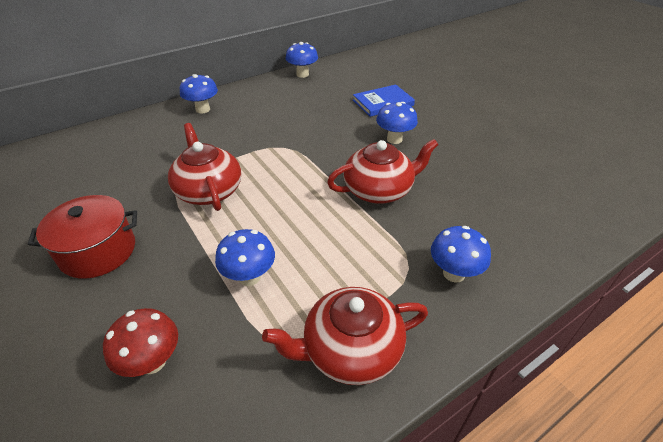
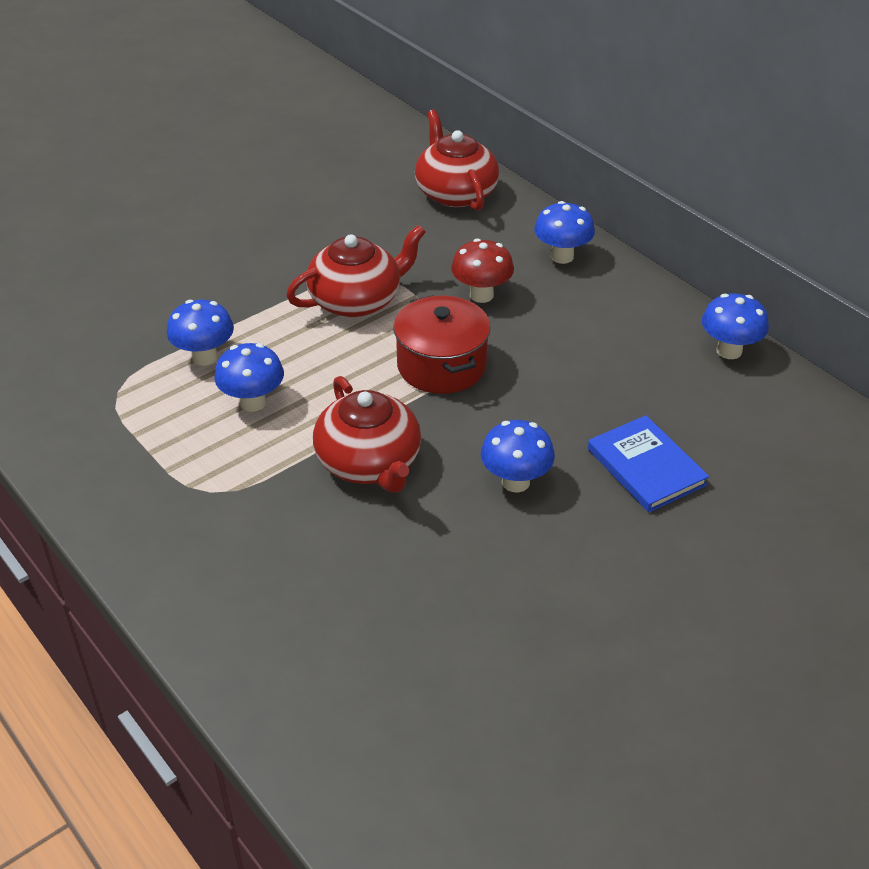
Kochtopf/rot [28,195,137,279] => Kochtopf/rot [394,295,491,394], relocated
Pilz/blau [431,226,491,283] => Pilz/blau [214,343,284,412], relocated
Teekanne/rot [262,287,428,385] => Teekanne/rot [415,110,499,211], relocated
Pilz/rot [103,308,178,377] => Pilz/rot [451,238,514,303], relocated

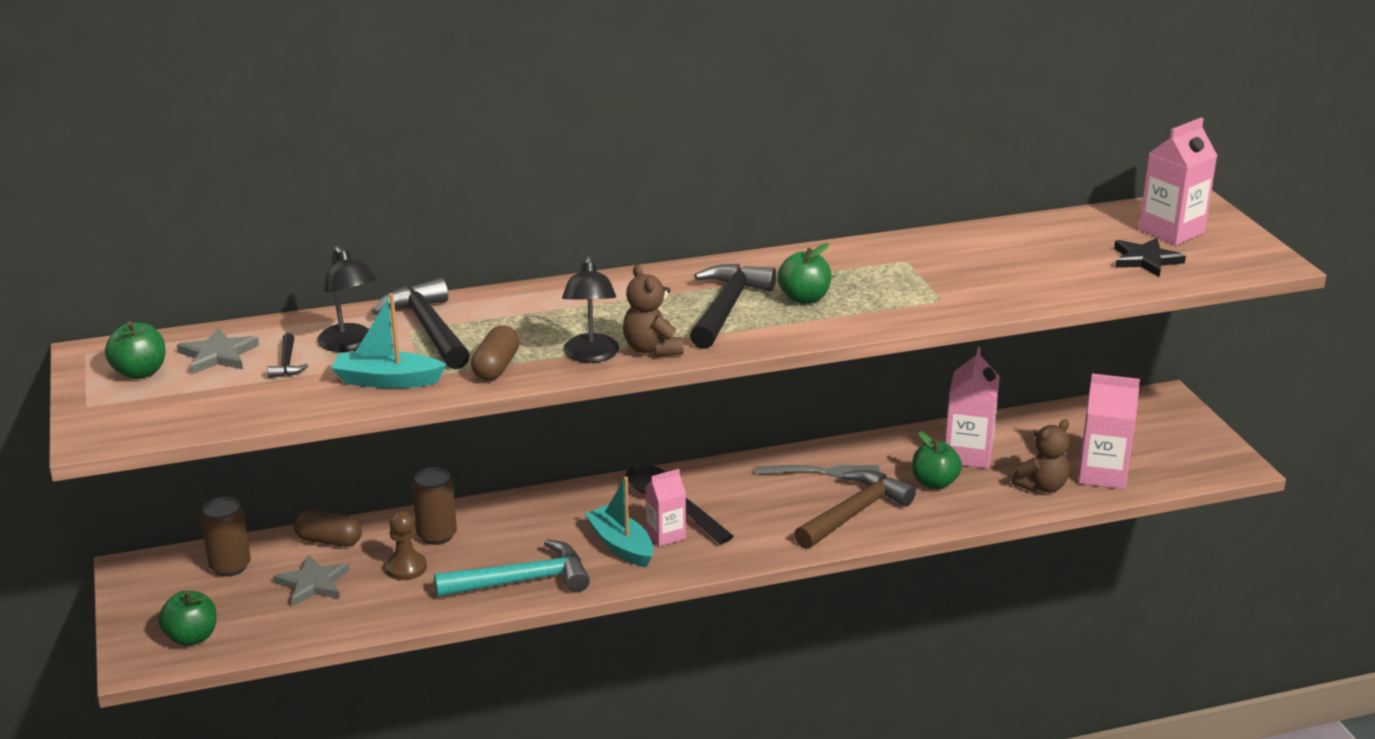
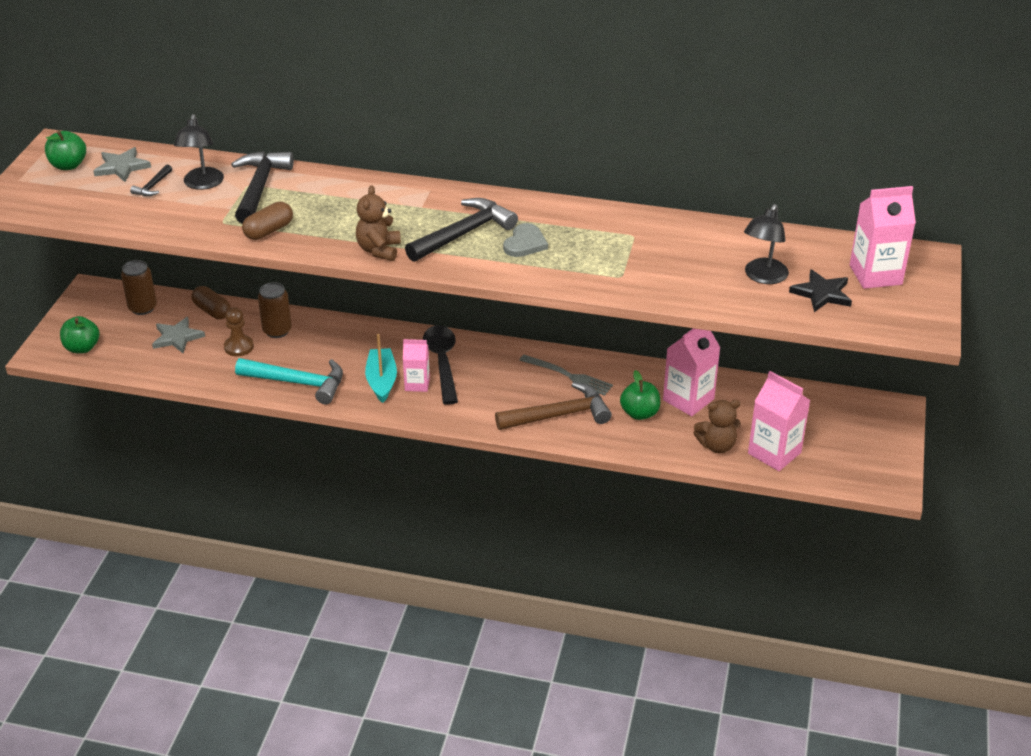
Apfel/grün [777,243,832,304] => Herz/grau [503,223,548,257]
Lampe/schwarz [562,256,619,363] => Lampe/schwarz [744,204,789,284], relocated
Boot/türkis [331,293,446,388] => nothing

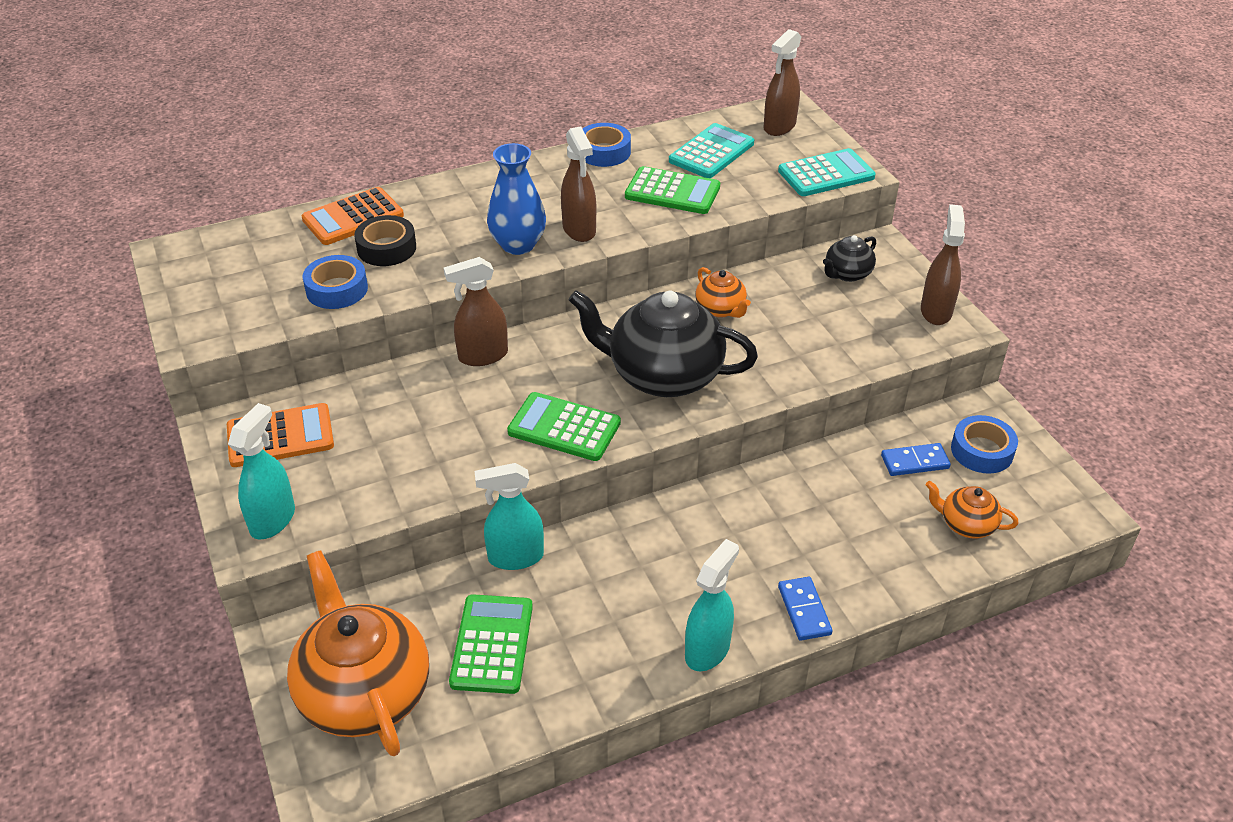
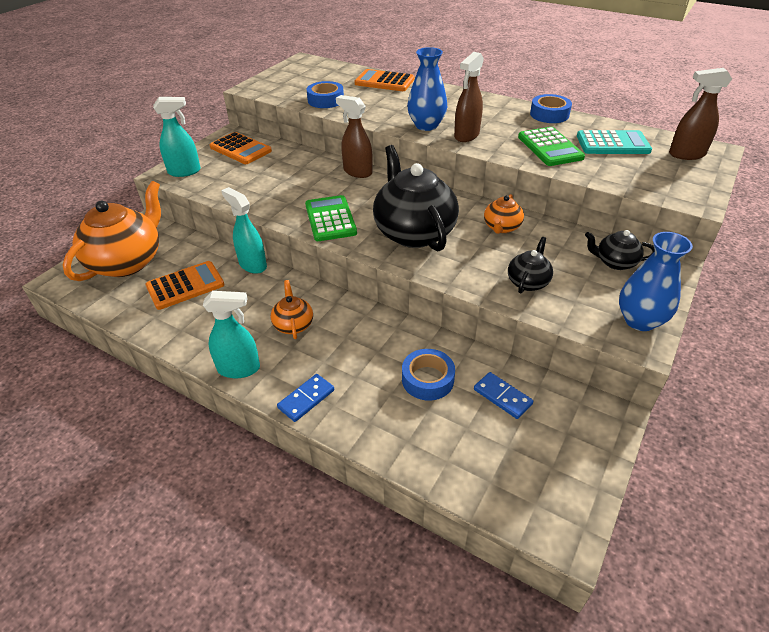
Taschenrechner/türkis [778,148,876,196] => nothing
Sprühflasche/braun [921,204,965,325] => Vase/blau [619,232,693,331]
Klebeband/schwarz [354,215,416,266] => nothing
Klebeband/blau [951,415,1018,474] => Klebeband/blau [402,349,455,401], relocated
Teekanne/orange [926,481,1018,539] => Teekanne/orange [271,280,313,339], relocated
Taschenrechner/grün [449,594,533,694] => Taschenrechner/orange [145,261,224,310]
nothing => Teekanne/schwarz [508,237,553,294]

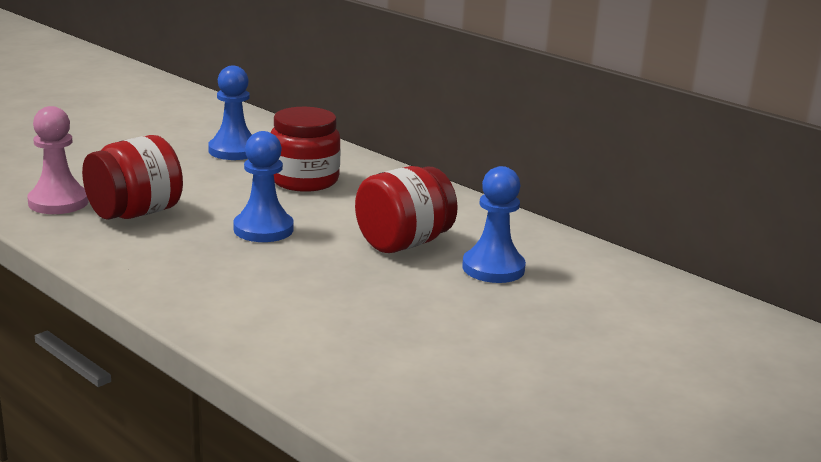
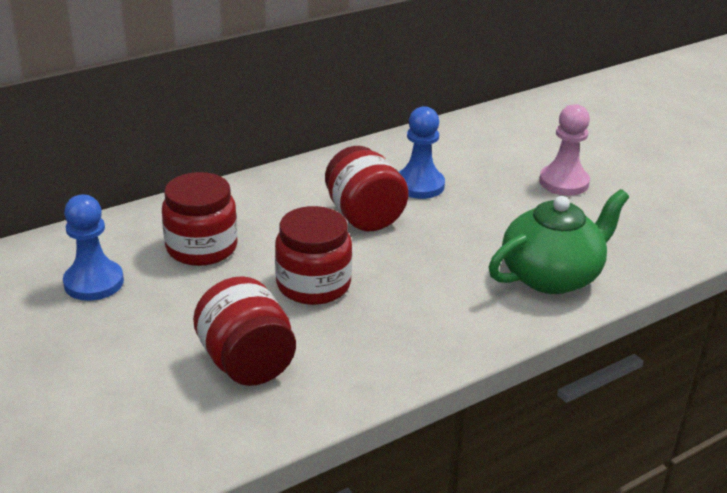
Bauer/rosa [27,106,89,214] => Bauer/rosa [539,104,590,196], relocated
Bauer/blau [233,131,294,242] => Einmachglas/rot [275,206,352,305]
nothing => Teekanne/grün [489,189,629,294]

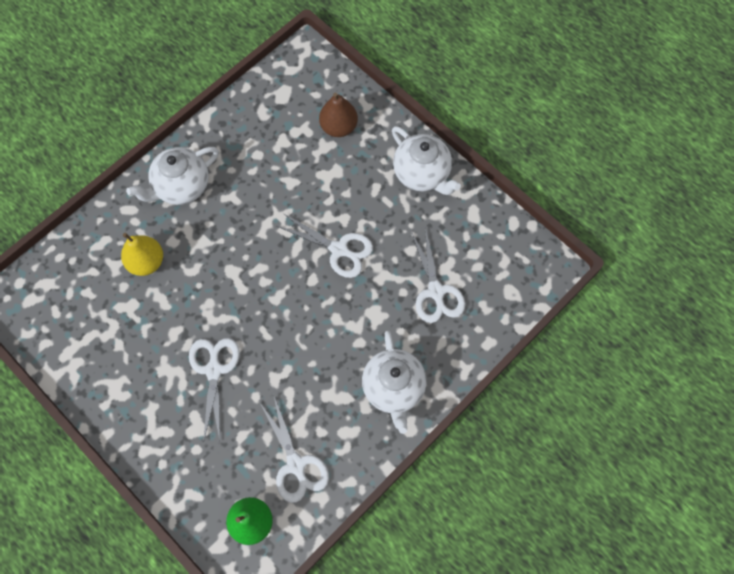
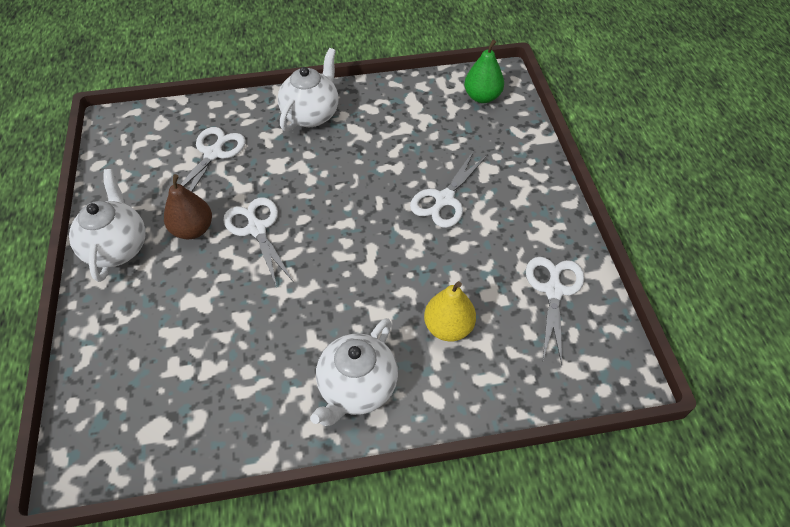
Birne/braun [319,92,358,137] => Birne/braun [164,174,212,239], relocated
Teekanne/weiß [126,147,219,205] => Teekanne/weiß [310,318,398,426], 120 degrees clockwise
Schere/weiß [260,397,329,503] => Schere/weiß [526,257,584,365], relocated

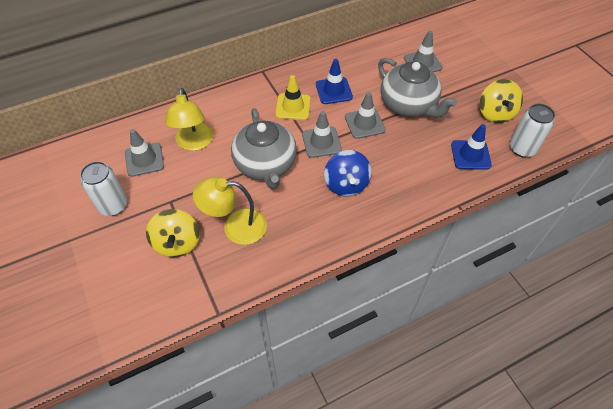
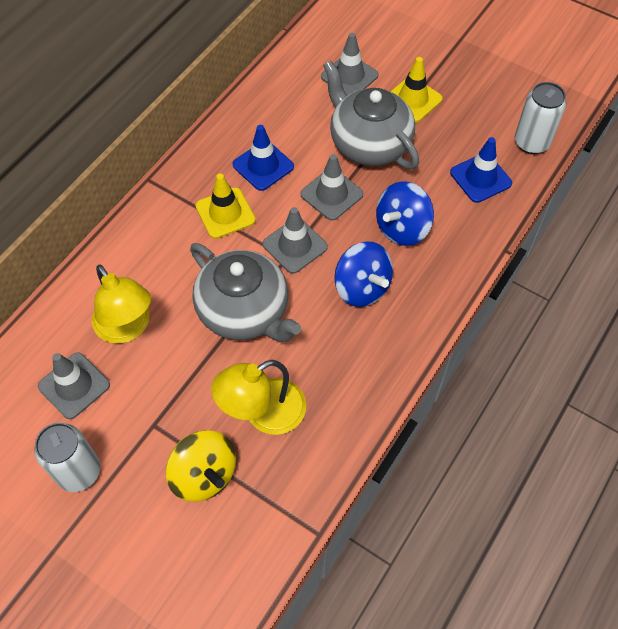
Teekanne/grau [378,58,457,118] => Teekanne/grau [323,60,419,169], 150 degrees counterclockwise
Kreisel/gelb [480,79,523,123] => nothing
nothing => Leitkegel/gelb [390,57,443,122]
nothing => Kreisel/blau [376,181,434,246]

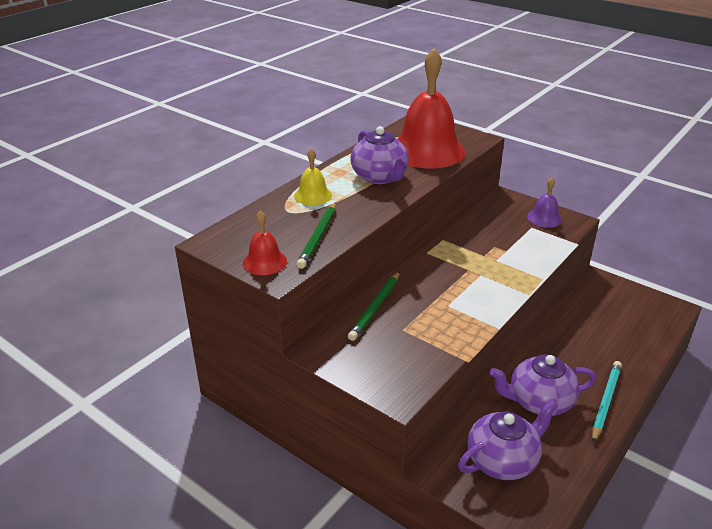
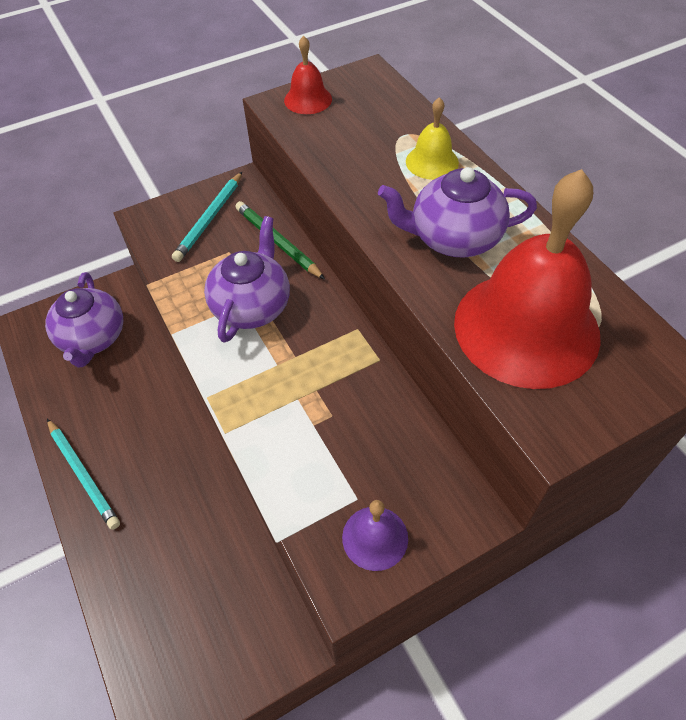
Bleistift/grün [296,202,336,269] => nothing
Teekanne/lila [490,354,596,416] => Teekanne/lila [204,216,290,343], relocated
nothing => Bleistift/türkis [172,172,242,262]

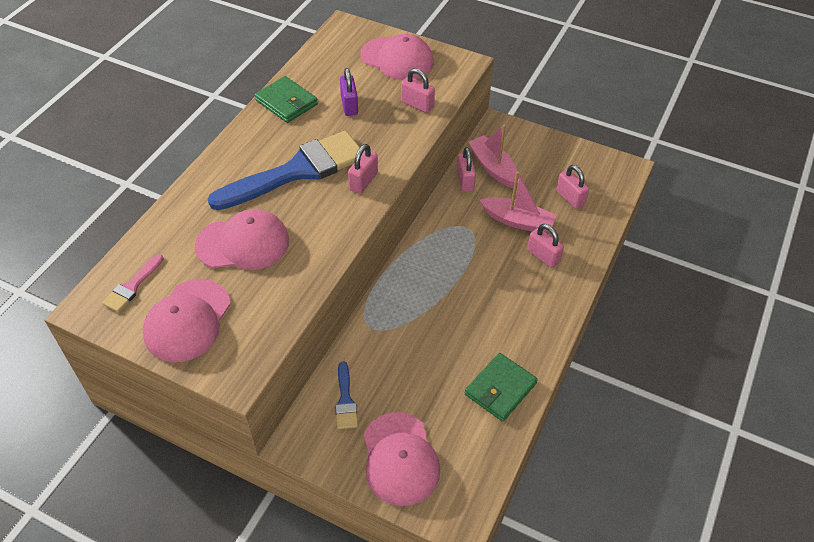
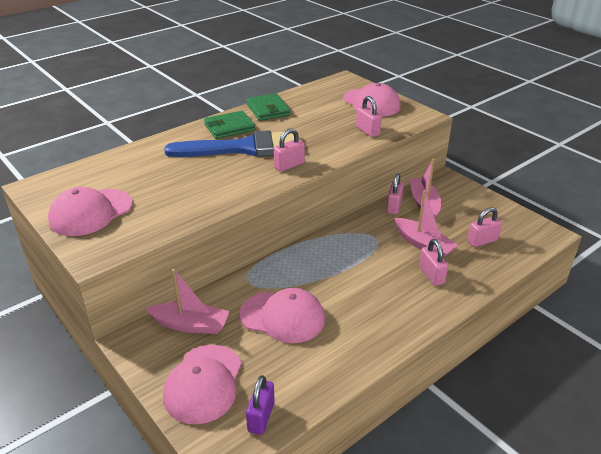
Vorhängeschloss/lila [340,68,358,116] => Vorhängeschloss/lila [246,375,275,435], relocated
Vorhängeschloss/rosa [556,165,589,209] => Vorhängeschloss/rosa [467,207,502,247], 75 degrees clockwise
Kappe/rosa [195,209,289,270] => Kappe/rosa [240,288,325,343], relocated
Pinsel/rosa [102,254,164,312] => nothing
Geldbörse/grün [465,353,538,422] => Geldbörse/grün [204,110,255,139], relocated
Pinsel/blau [335,362,358,429] => Boot/rosa [145,269,229,334]

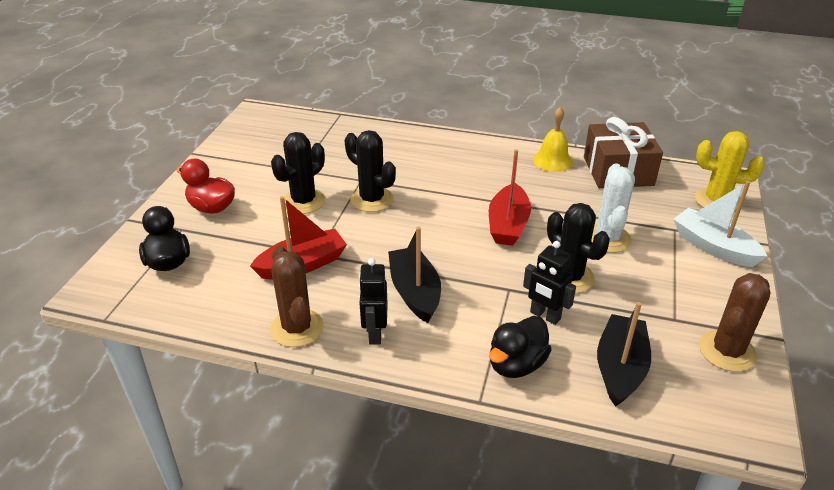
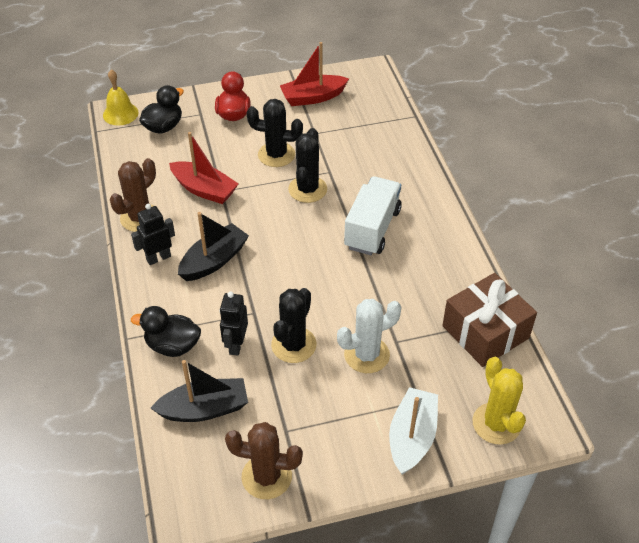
Glocke/gelb [533,107,573,172] => Glocke/gelb [103,70,138,126], relocated
Boot/rot [489,149,531,246] => Boot/rot [280,42,349,106], relocated
nothing => Lastwagen/weiß [344,176,402,255]

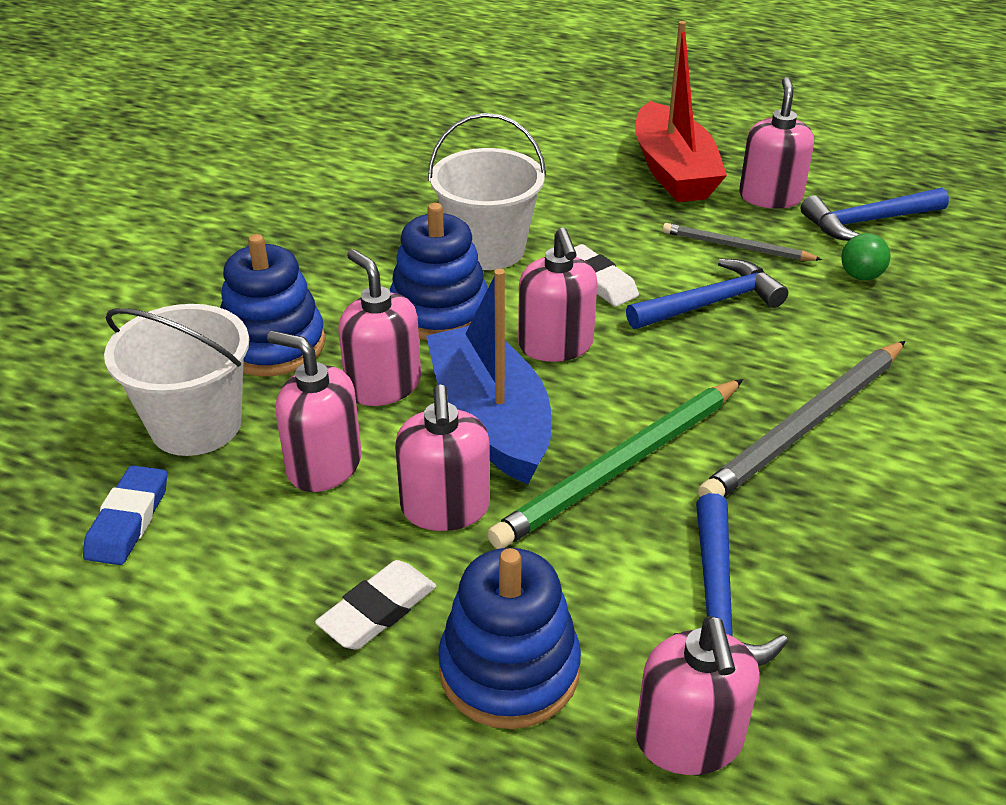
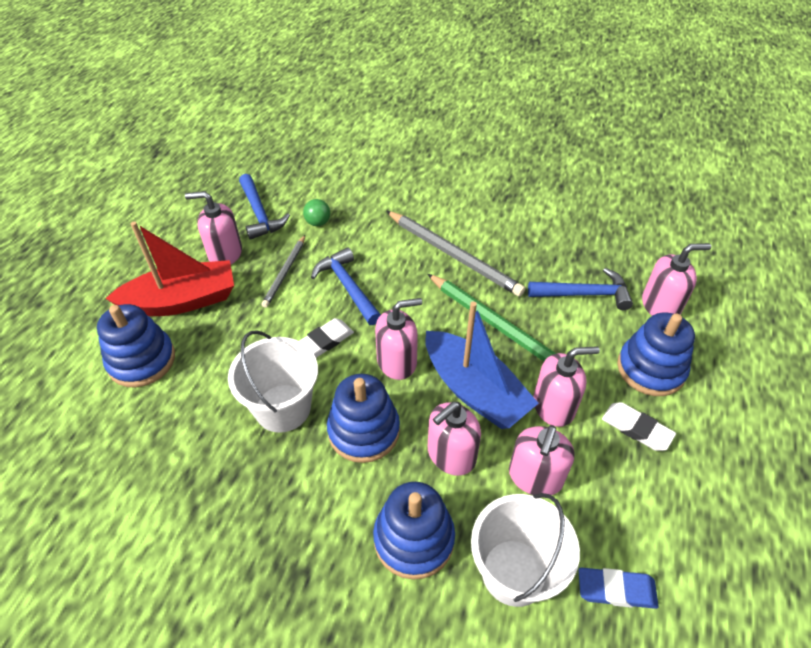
Boot/blau [426,269,552,484] => Boot/blau [425,301,539,429], 105 degrees counterclockwise
nothing => Stapelspielzeug/blau [97,304,175,387]

